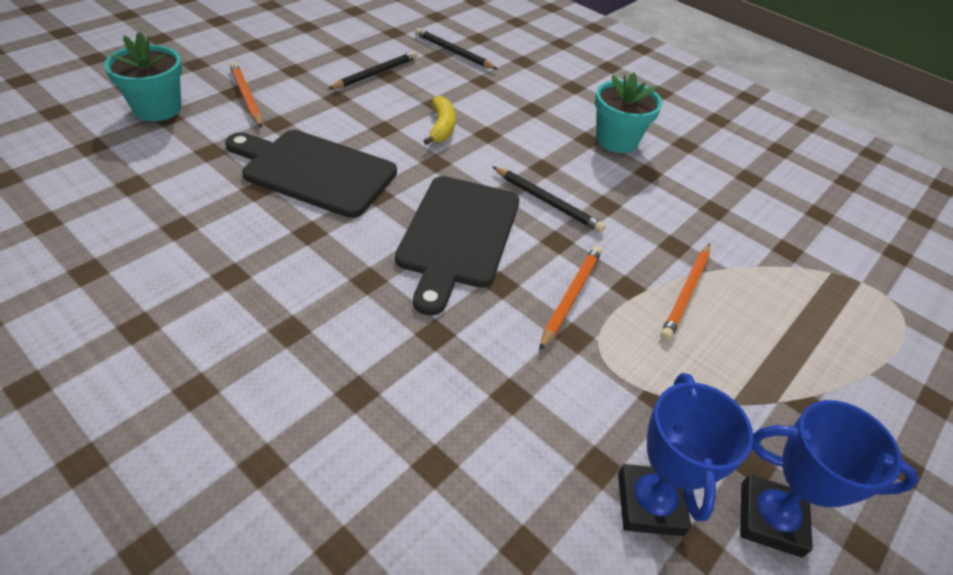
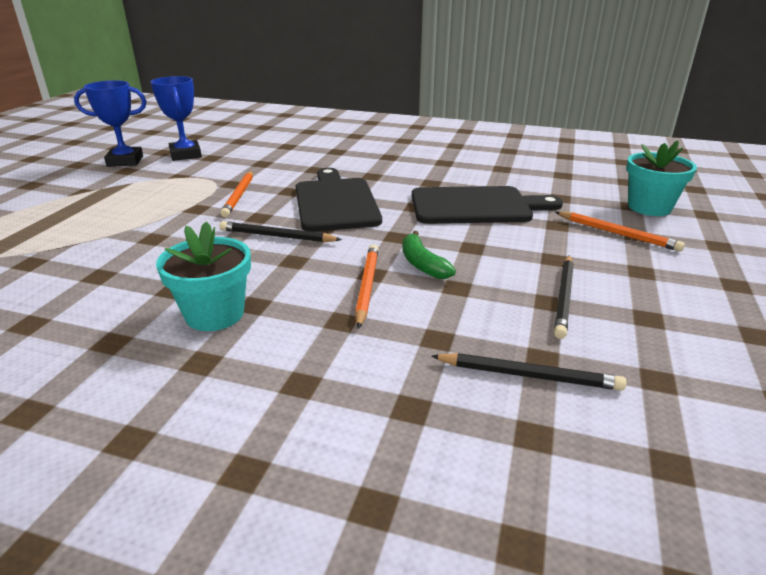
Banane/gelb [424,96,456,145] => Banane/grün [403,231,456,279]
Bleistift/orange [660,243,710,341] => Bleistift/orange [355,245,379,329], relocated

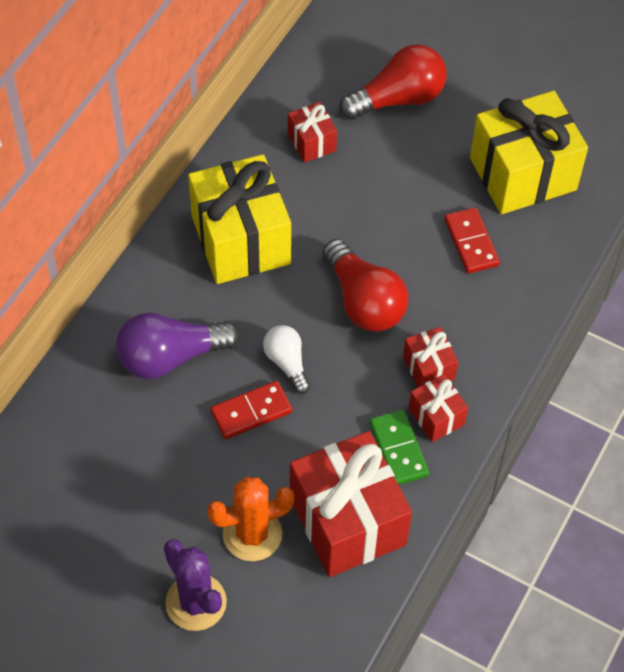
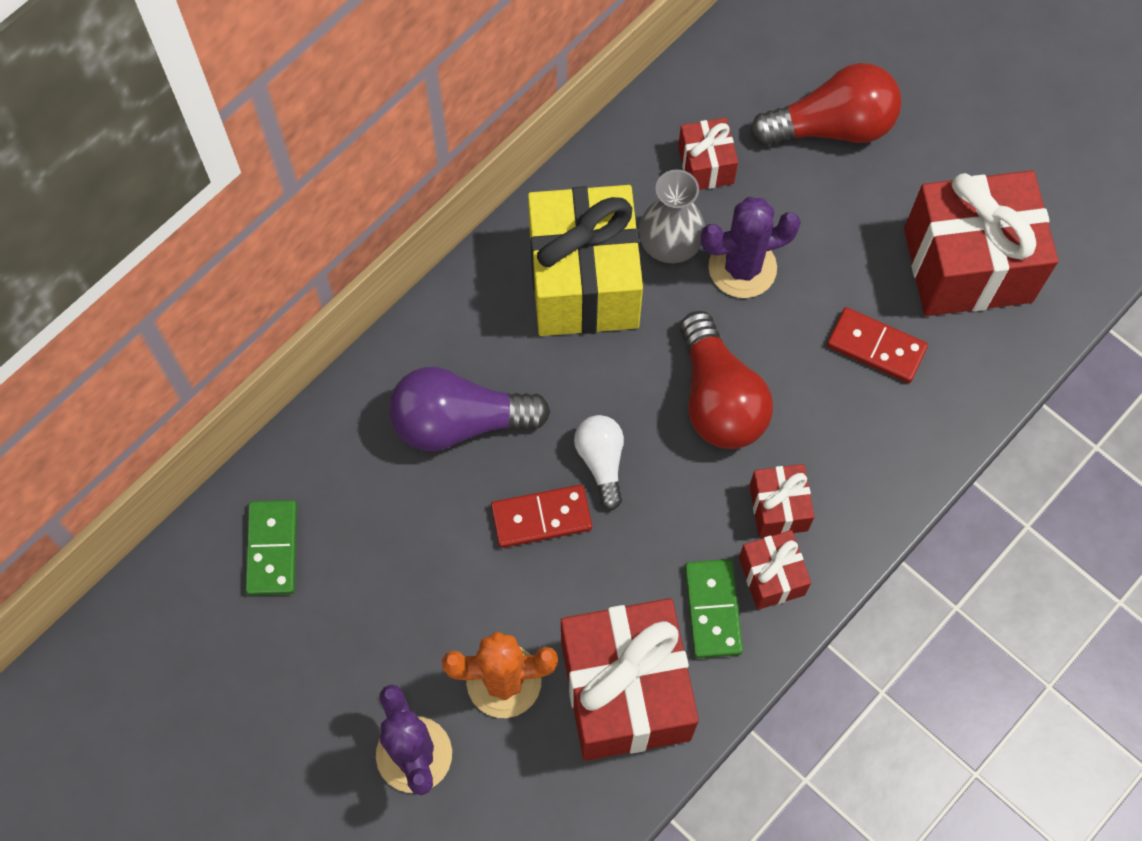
Geschenk/gelb [470,91,588,214] => Geschenk/rot [904,170,1058,316]
Dominostein/rot [444,207,500,274] => Dominostein/rot [827,307,928,383], 60 degrees counterclockwise
nothing => Vase/grau [639,170,705,263]
nothing => Kaktus/lila [701,197,801,298]
nothing => Dominostein/grün [245,500,297,595]

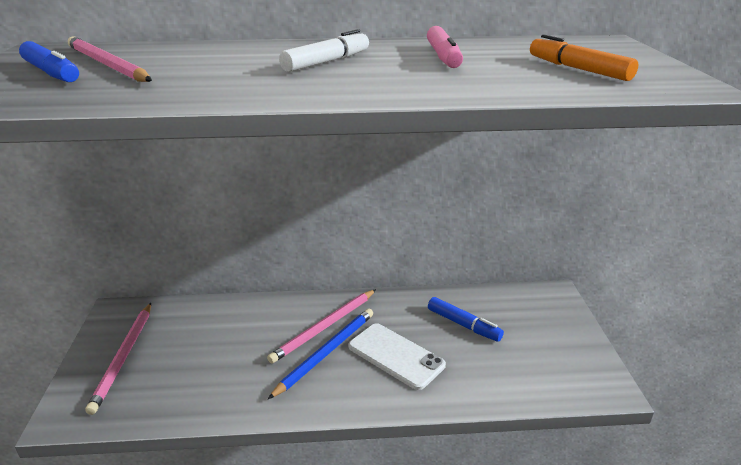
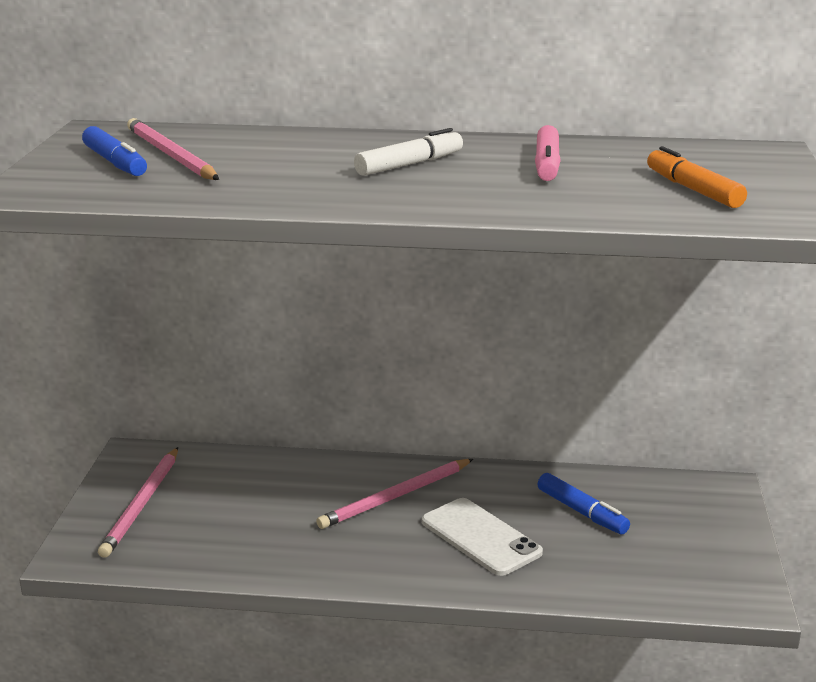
Bleistift/blau [268,309,373,399] => nothing

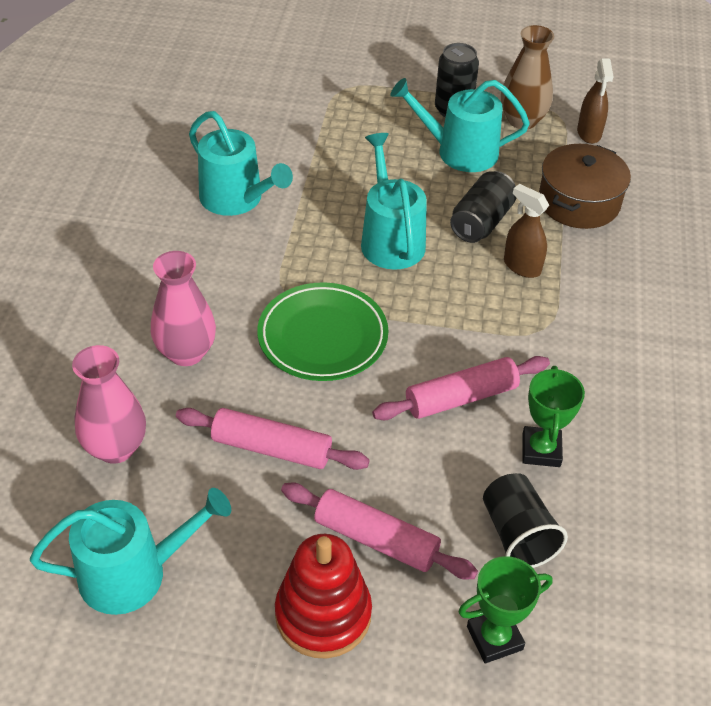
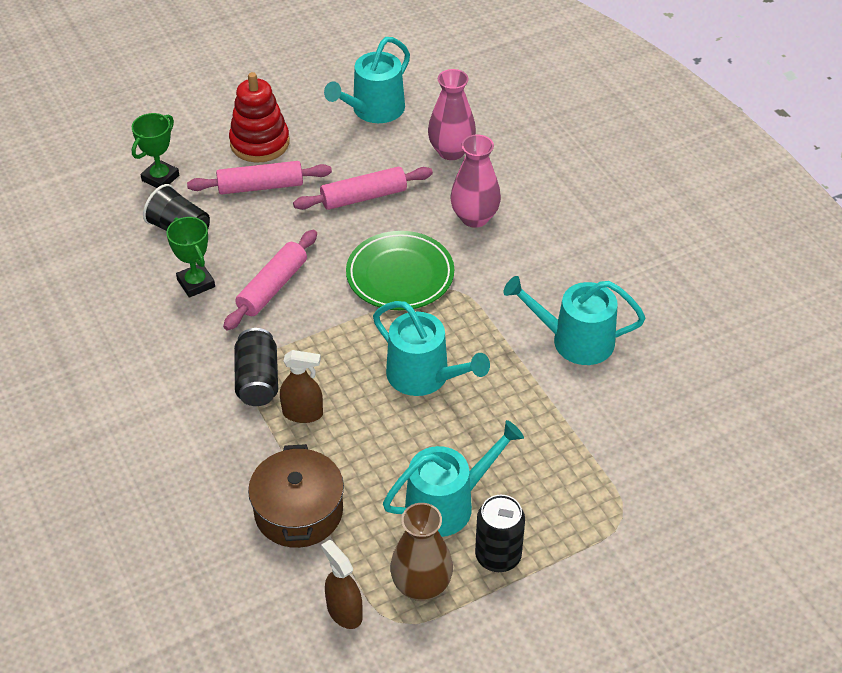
Dose/schwarz [450,171,516,243] => Dose/schwarz [234,328,278,406], relocated

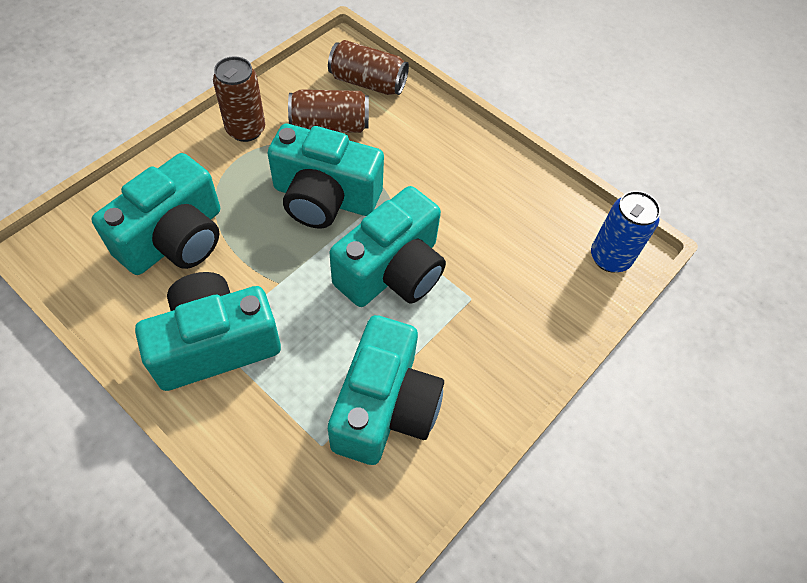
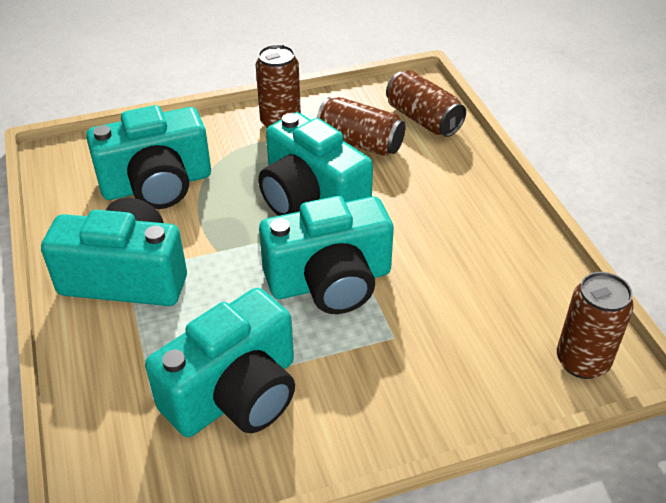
Dose/blau [591,191,661,273] => Dose/braun [557,272,634,379]

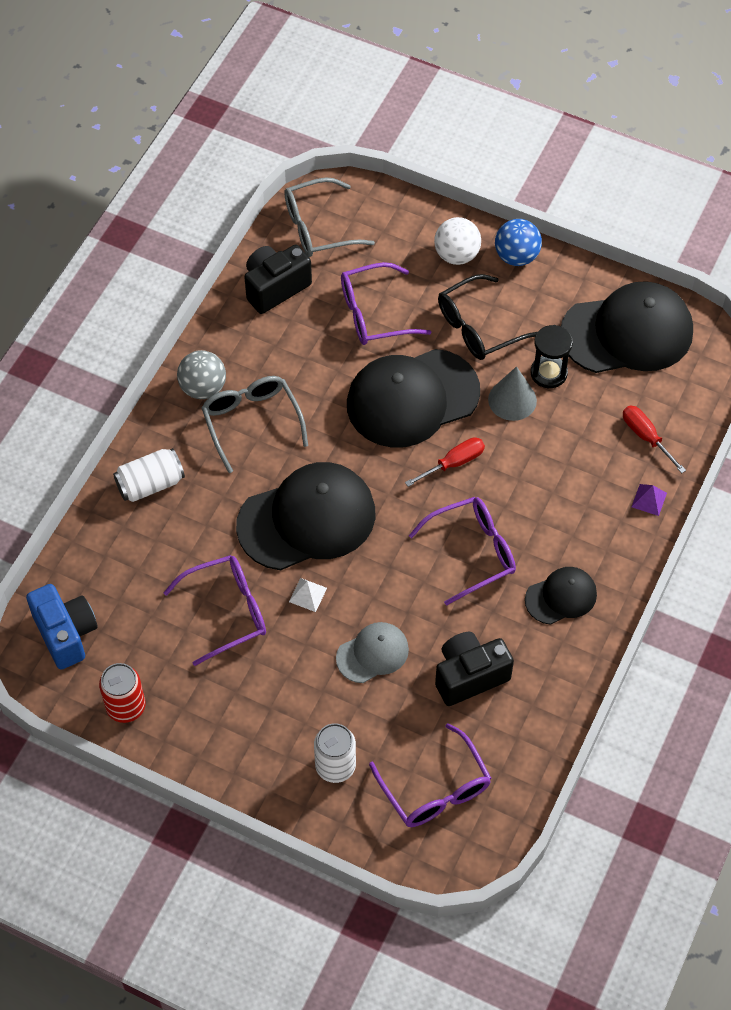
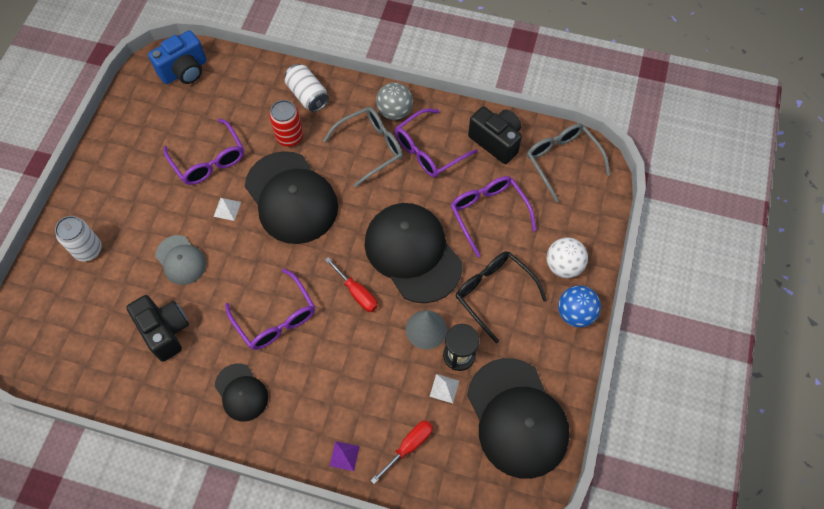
Dose/rot [99,663,145,723] => Dose/rot [269,100,303,147], relocated
Brille/lila [369,723,491,827] => Brille/lila [395,108,478,177], relocated
nothing => Pyramide/weiß [430,374,459,403]

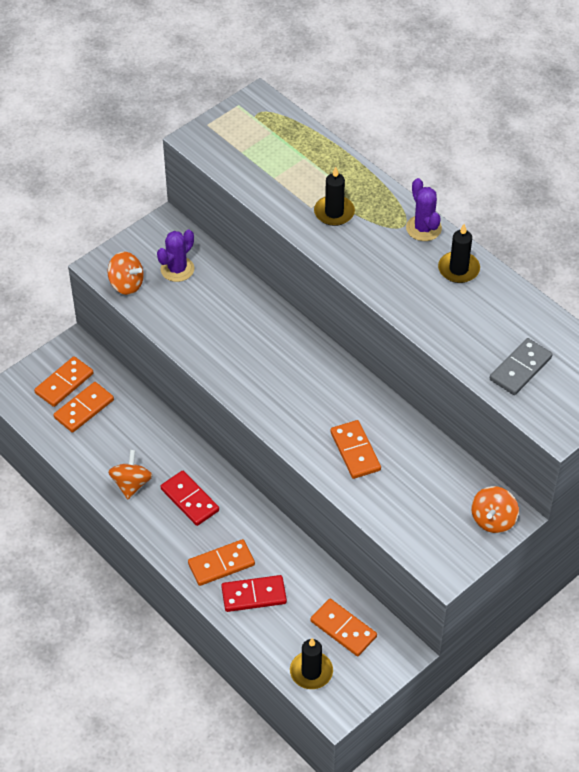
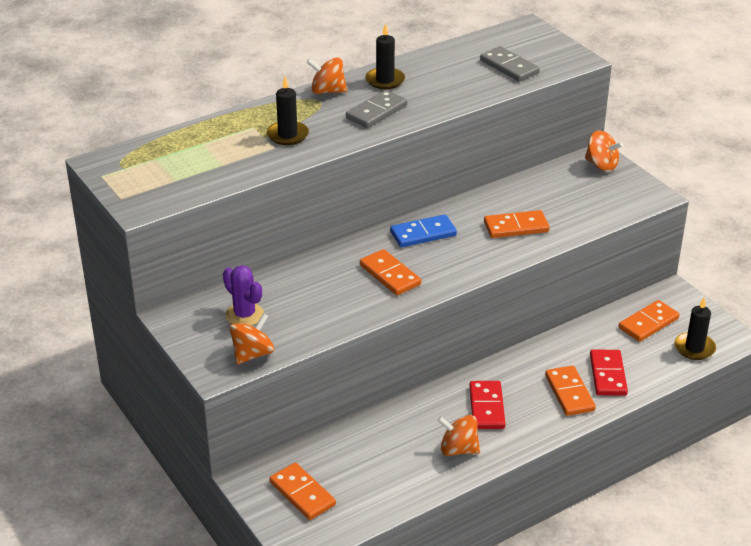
Kaktus/lila [406,178,442,241] => Kreisel/orange [306,57,347,94]
Dominostein/orange [53,382,114,433] => Dominostein/orange [360,249,421,295], relocated
Dominostein/rot [160,471,219,526] => Dominostein/rot [469,381,506,429], 60 degrees counterclockwise
nothing => Dominostein/grau [346,90,407,128]
nothing => Dominostein/blau [390,214,457,247]

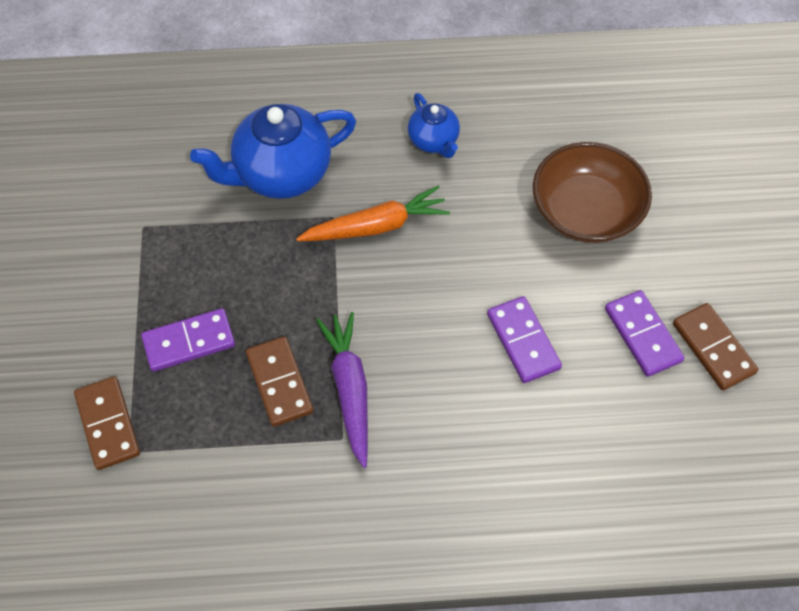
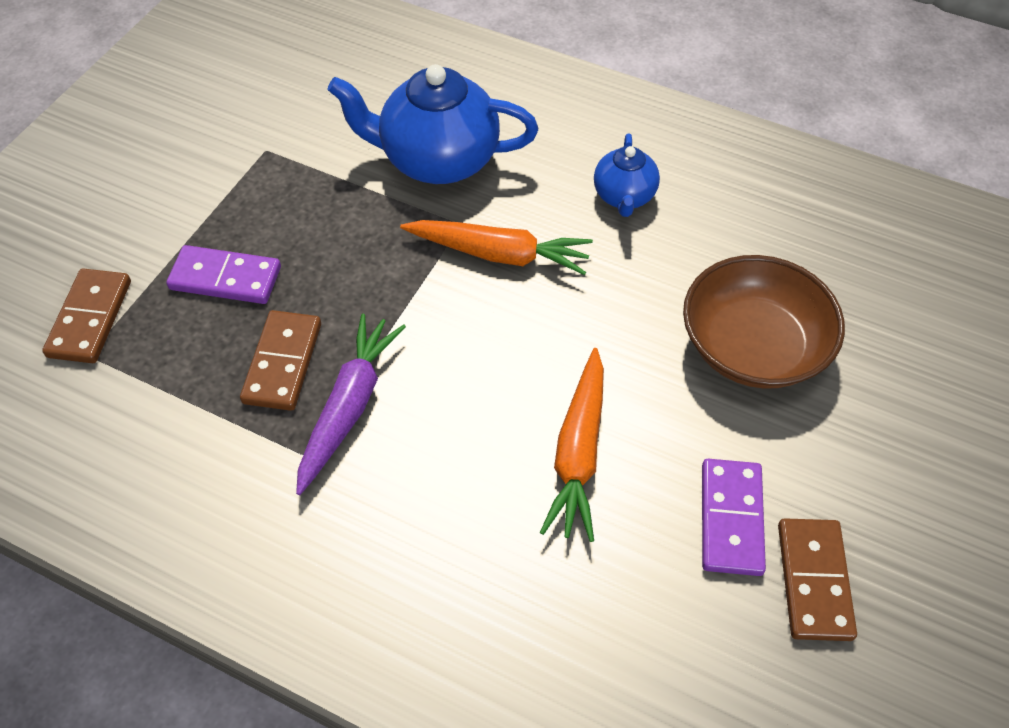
Dominostein/lila [487,296,562,383] => Karotte/orange [540,348,604,542]

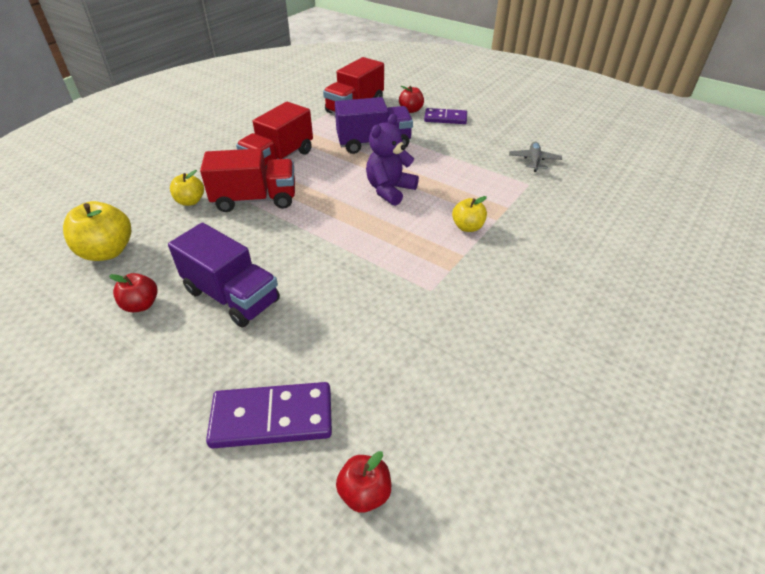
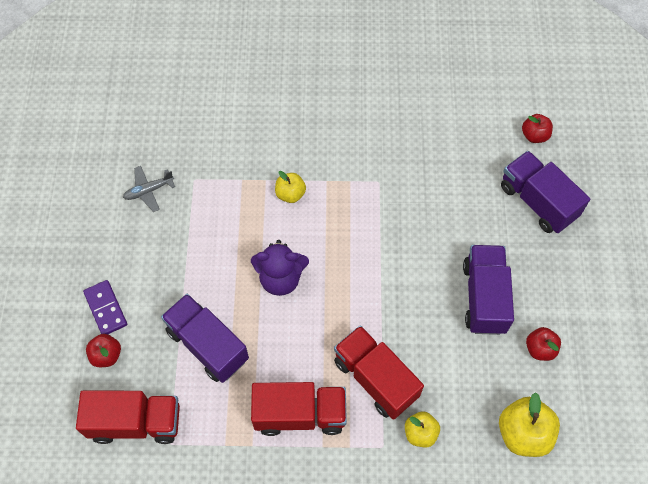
Dominostein/lila [206,382,332,449] => Lastwagen/lila [501,151,590,233]

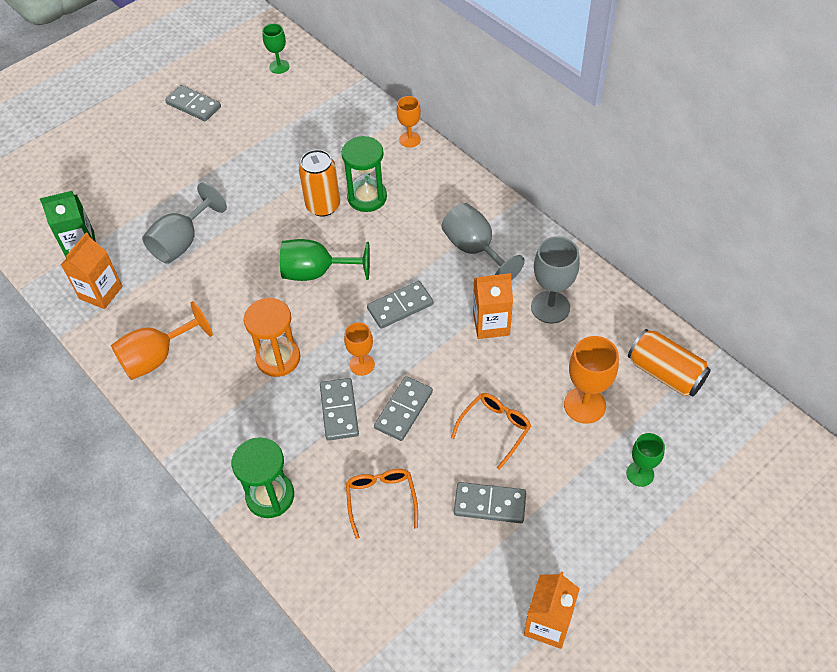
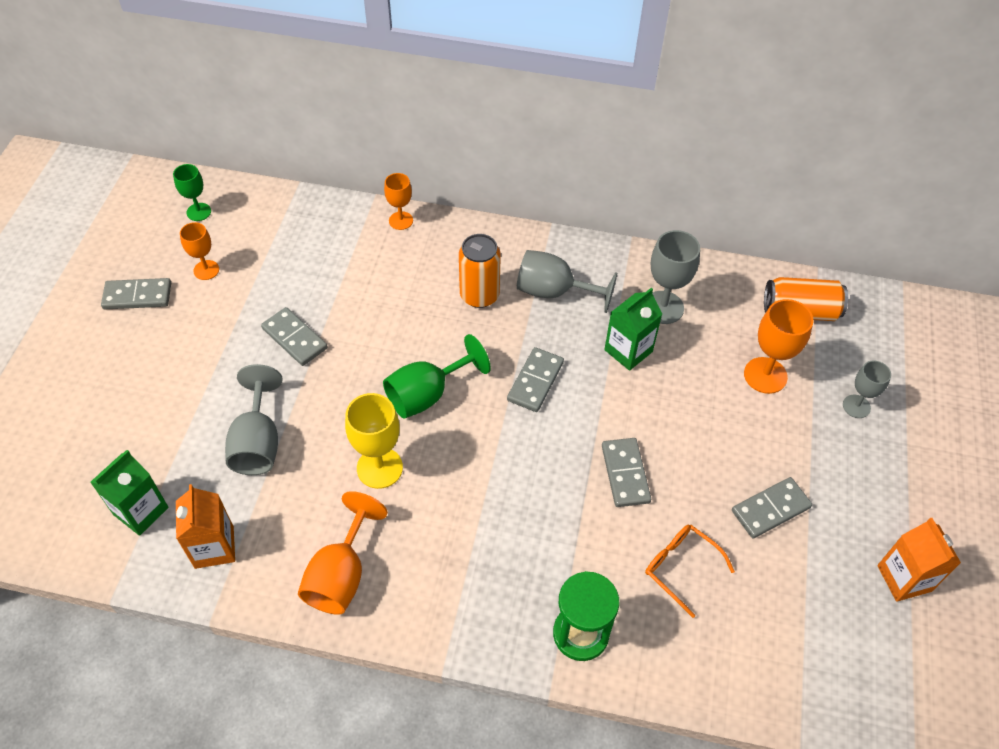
Sanduhr/grün [342,136,387,212] => nothing
Dose/orange [299,149,340,217] => Dose/orange [459,234,501,308], relocated
Getränkekarton/orange [473,273,513,339] => Getränkekarton/grün [604,288,662,371]
Sanduhr/orange [244,298,300,377] => nothing
Kelch/orange [344,322,375,376] => Kelch/orange [180,222,219,280], relocated
Dominostein/grau [320,378,359,441] => Dominostein/grau [261,307,328,366], relocated
Brille/orange [451,393,531,470] => nothing
Kelch/grün [626,433,665,487] => Kelch/grau [843,361,891,418]
nothing => Kelch/gelb [345,393,403,489]

